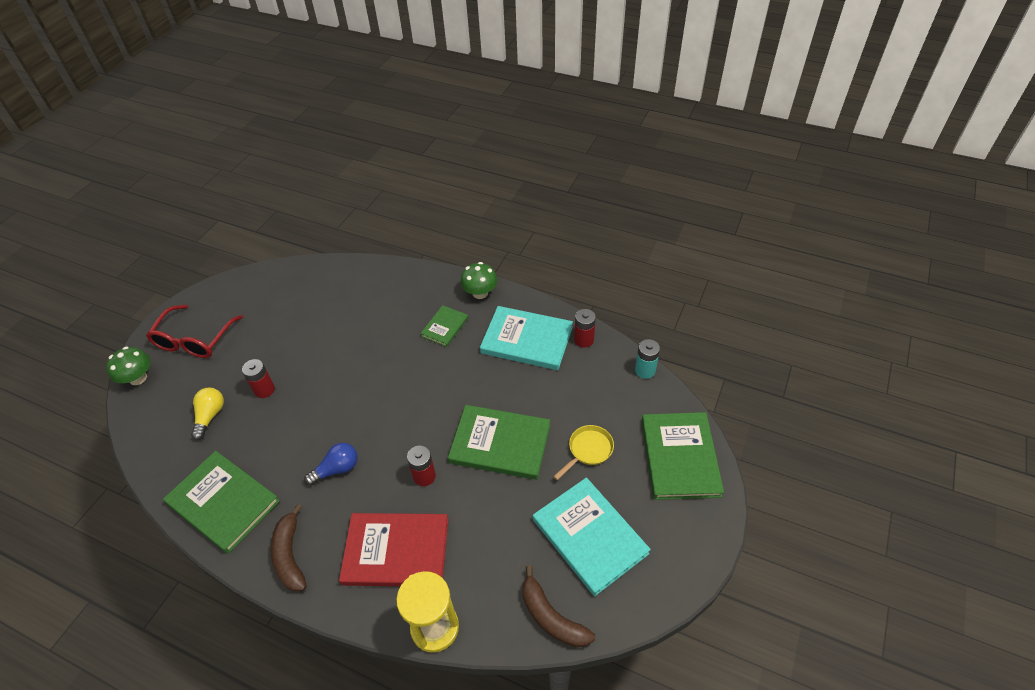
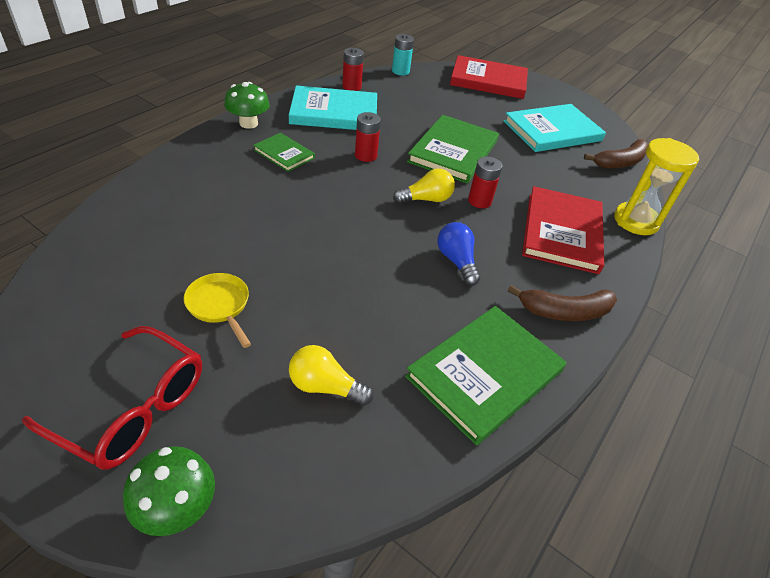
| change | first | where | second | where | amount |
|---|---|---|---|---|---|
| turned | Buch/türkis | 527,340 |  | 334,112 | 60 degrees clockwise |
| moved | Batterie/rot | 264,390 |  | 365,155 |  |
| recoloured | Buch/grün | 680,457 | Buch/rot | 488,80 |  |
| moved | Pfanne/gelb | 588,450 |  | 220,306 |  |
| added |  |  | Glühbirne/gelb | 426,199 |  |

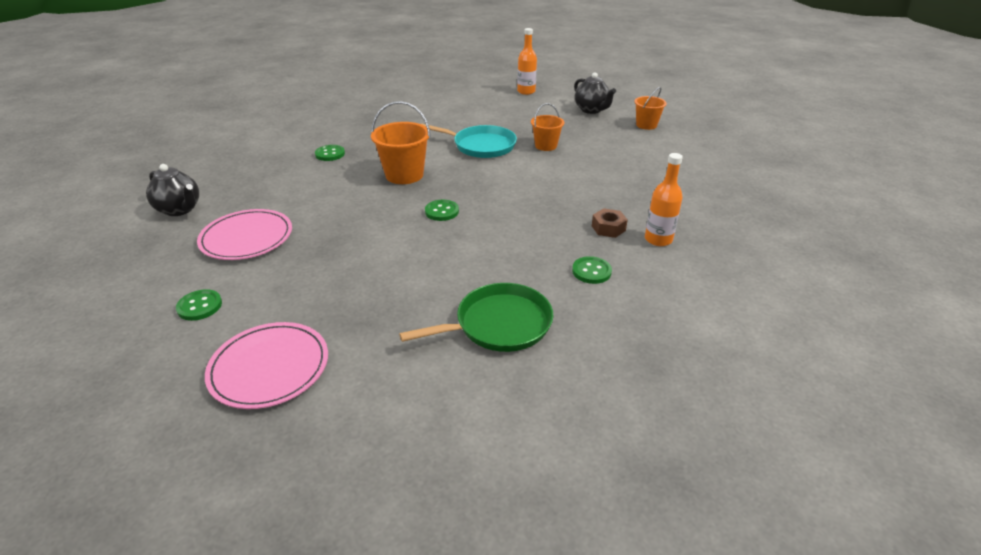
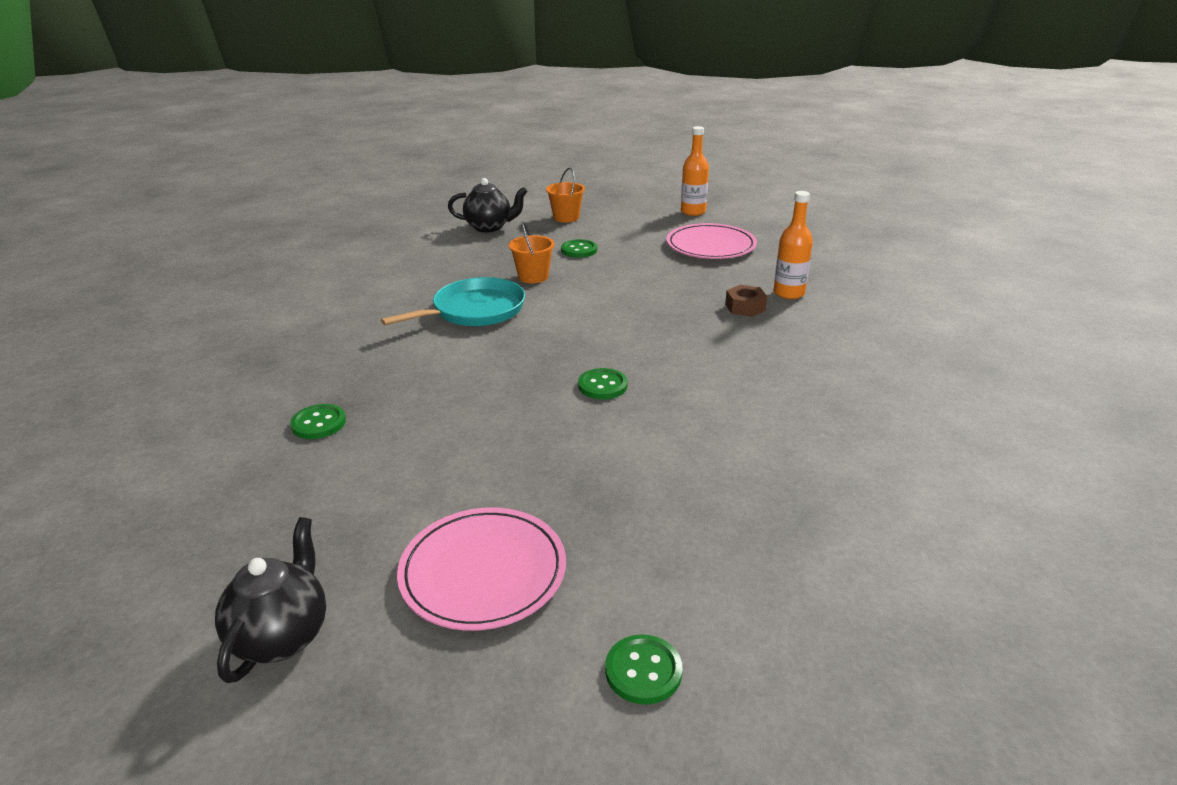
| change | first | where | second | where | amount |
|---|---|---|---|---|---|
| moved | Flasche/orange | 526,91 |  | 693,212 |  |
| removed | Eimer/orange | 404,175 |  |  |  |
| turned | Teekanne/schwarz | 180,210 |  | 282,636 | 60 degrees counterclockwise |
| moved | Knopf/grün | 591,271 |  | 579,250 |  |
| removed | Pfanne/grün | 498,324 |  |  |  |
| moved | Teller/rosa | 269,368 |  | 710,246 |  |

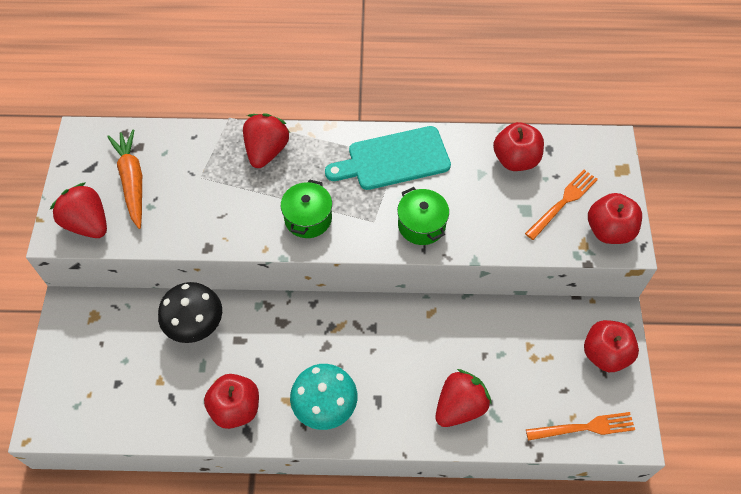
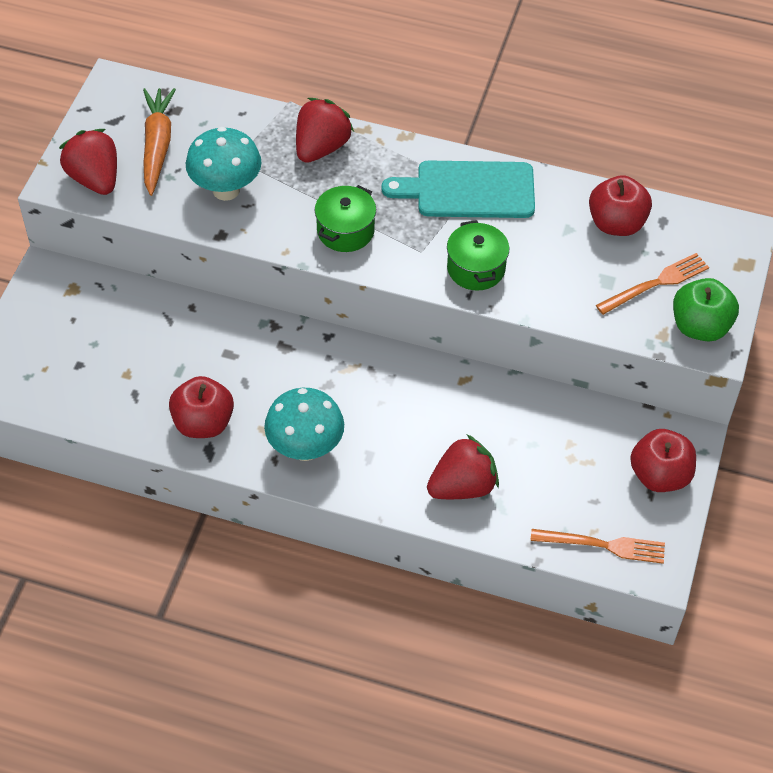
| change | first | where | second | where | amount |
|---|---|---|---|---|---|
| recoloured | Apfel/rot | 609,230 | Apfel/grün | 700,326 |  |
| removed | Pilz/schwarz | 196,327 |  |  |  |
| added |  |  | Pilz/türkis | 226,190 |  |

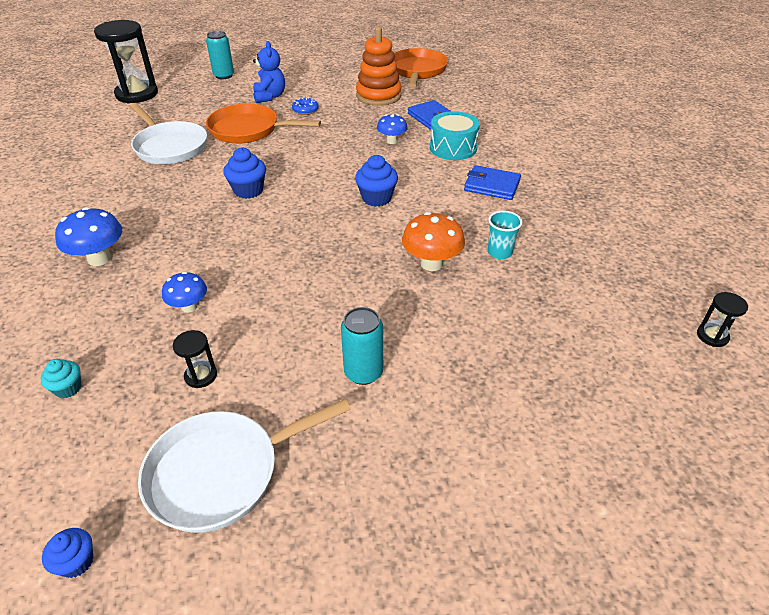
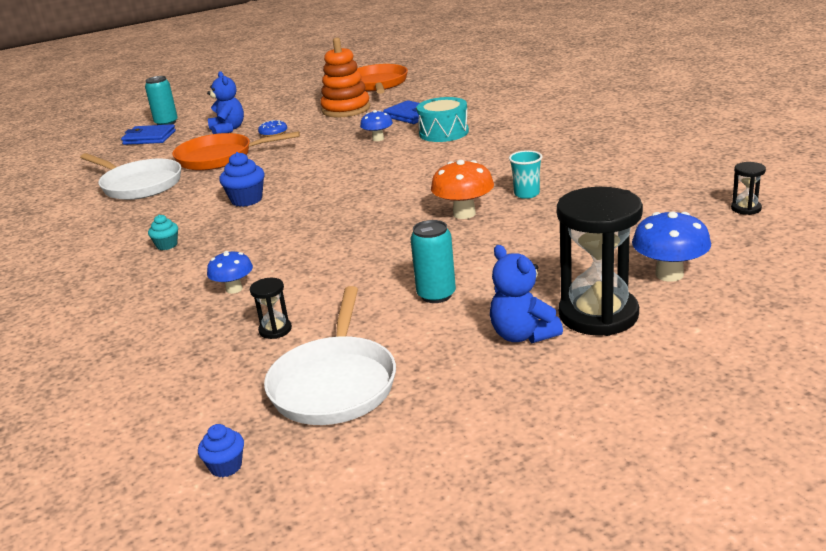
| change | first | where | second | where | amount |
|---|---|---|---|---|---|
| moved | Sanduhr/schwarz | 137,94 |  | 598,315 |  |
| removed | Muffin/blau | 376,198 |  |  |  |
| moved | Geldbörse/blau | 492,185 |  | 149,138 |  |
| moved | Pilz/blau | 99,259 |  | 669,274 |  |
| moved | Muffin/türkis | 68,388 |  | 167,245 |  |
| turned | Pfanne/weiß | 221,472 |  | 334,383 | 45 degrees counterclockwise |
| added |  |  | Teddybär/blau | 522,335 |  |

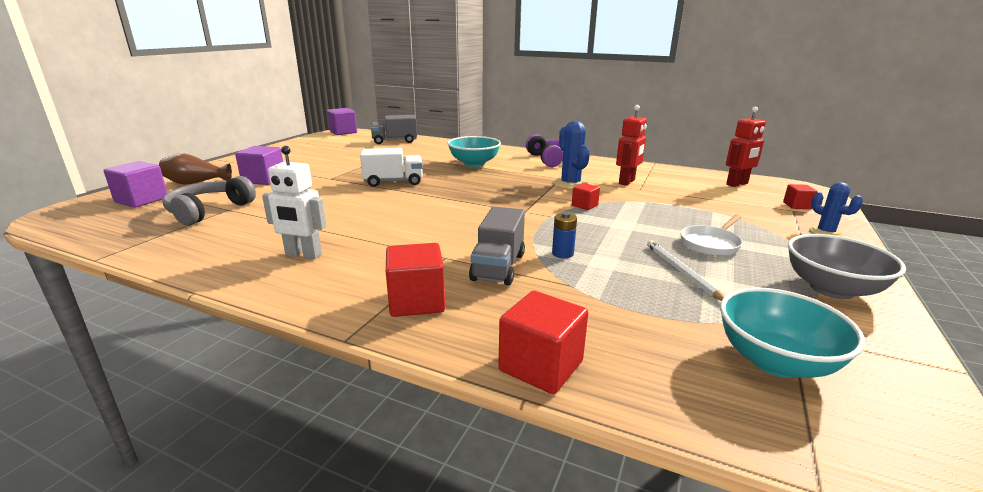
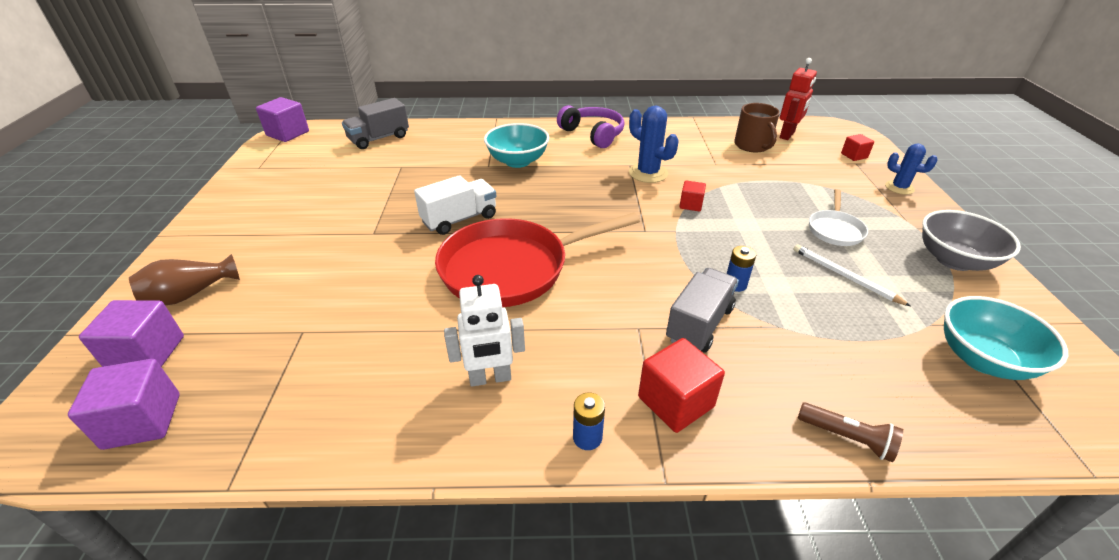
| change | first | where | second | where | amount |
|---|---|---|---|---|---|
| removed | Roboter/rot | 627,182 |  |  |  |
| moved | Kubus/lila | 264,179 |  | 142,421 |  |
| removed | Kopfhörer/grau | 209,211 |  |  |  |
| turned | Lastwagen/grau | 498,267 |  | 699,324 | 135 degrees counterclockwise |
| replaced | Kubus/rot | 541,366 | Taschenlampe/braun | 847,438 |  |
| added |  |  | Tasse/braun | 752,145 |  |
| added |  |  | Pfanne/rot | 512,268 |  |
| added |  |  | Batterie/blau | 587,437 |  |

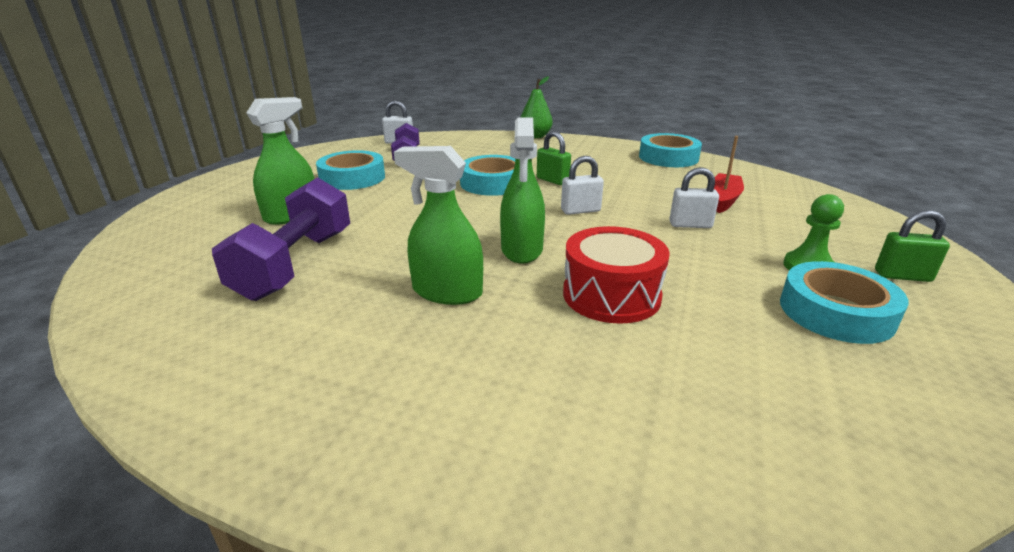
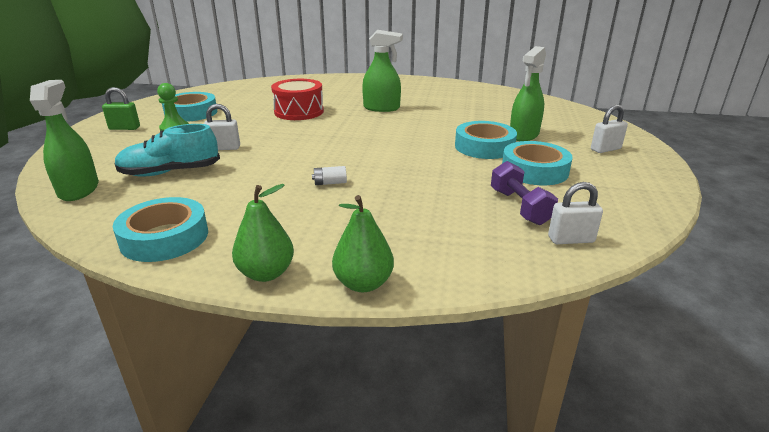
| change | first | where | second | where | amount |
|---|---|---|---|---|---|
| moved | Sprühflasche/grün | 522,250 |  | 79,190 |  |
| replaced | Vorhängeschloss/grün | 552,180 | Batterie/weiß | 330,183 |  |
| replaced | Boot/rot | 723,200 | Schuh/türkis | 170,172 |  |
| moved | Klebeband/türkis | 493,183 |  | 484,147 |  |
| moved | Vorhängeschloss/weiß | 580,211 |  | 605,149 |  |
| removed | Hantel/lila | 296,264 |  |  |  |
| added |  |  | Birne/grün | 266,273 |  |

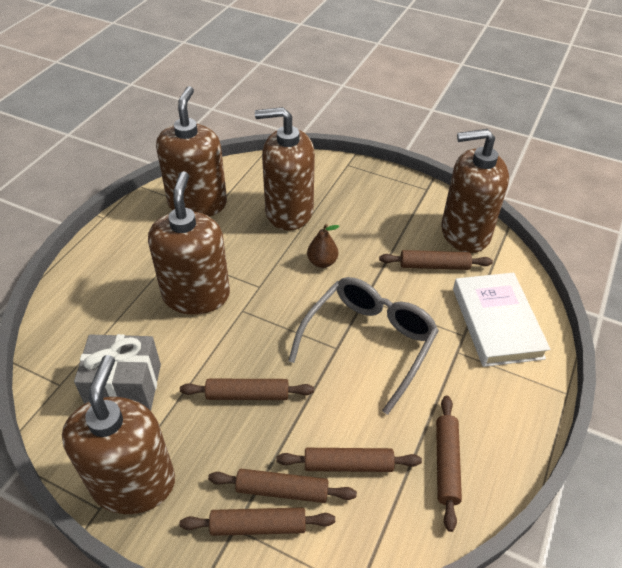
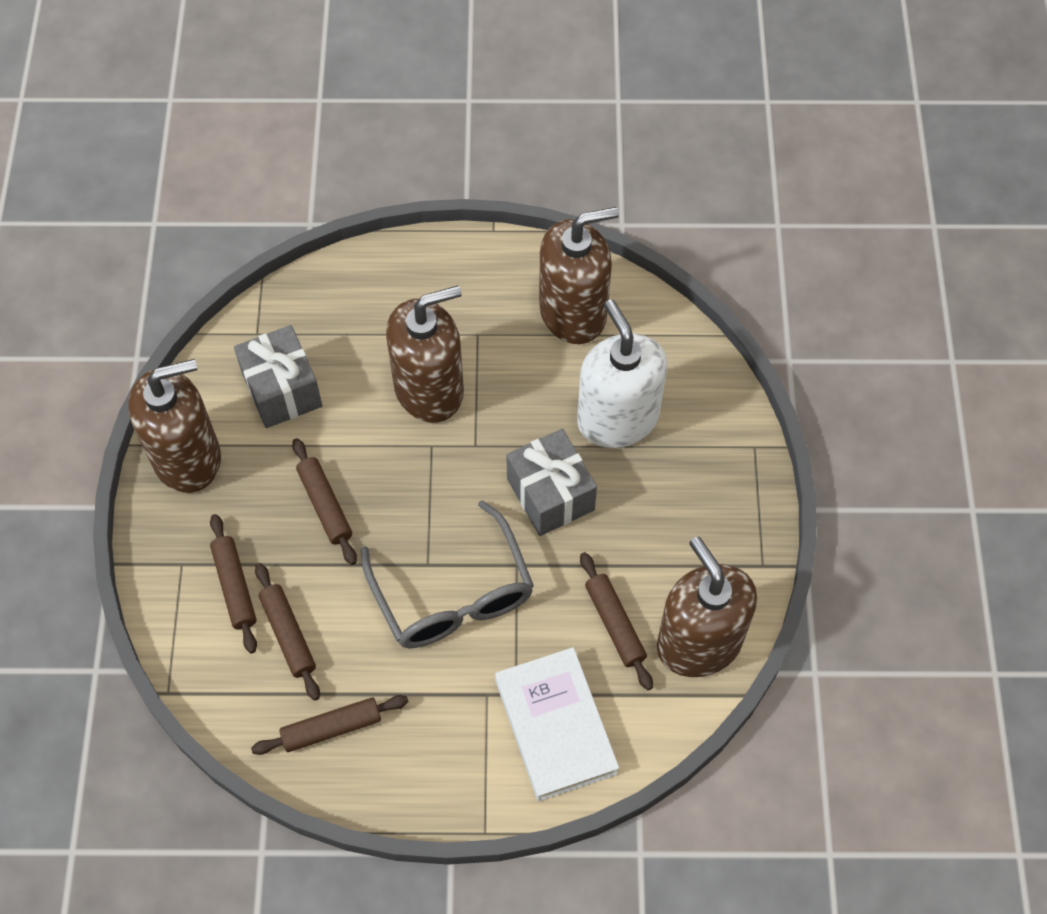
| change | first | where | second | where | amount |
|---|---|---|---|---|---|
| recoloured | Seifenspender/braun | 289,211 | Seifenspender/weiß | 617,418 |  |
| replaced | Birne/braun | 322,262 | Geschenk/grau | 550,494 |  |
| turned | Buch/weiß | 497,322 |  | 555,726 | 75 degrees counterclockwise |
| turned | Brille/grau | 369,342 |  | 453,595 | 60 degrees clockwise |
| removed | Nudelholz/braun | 258,526 |  |  |  |

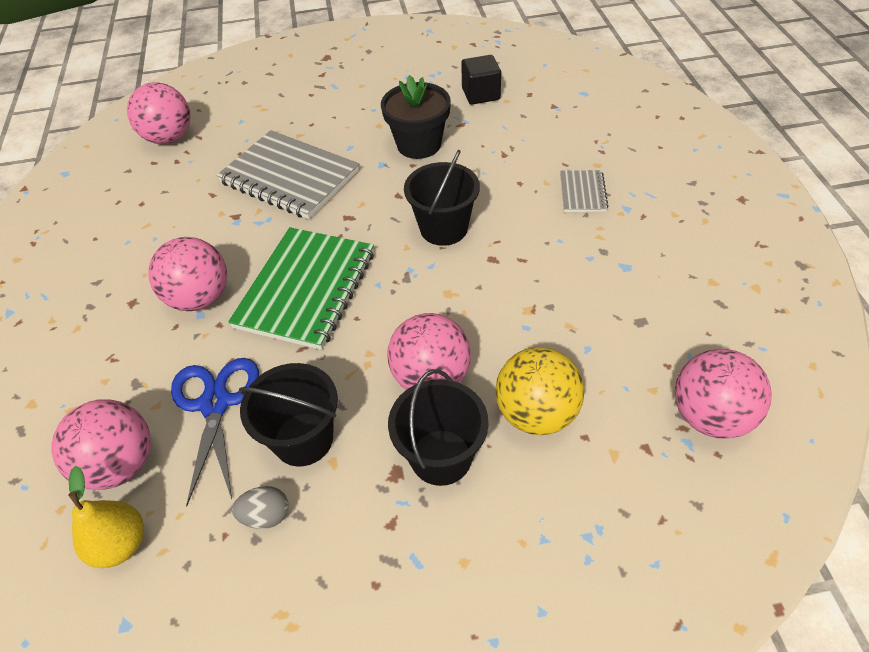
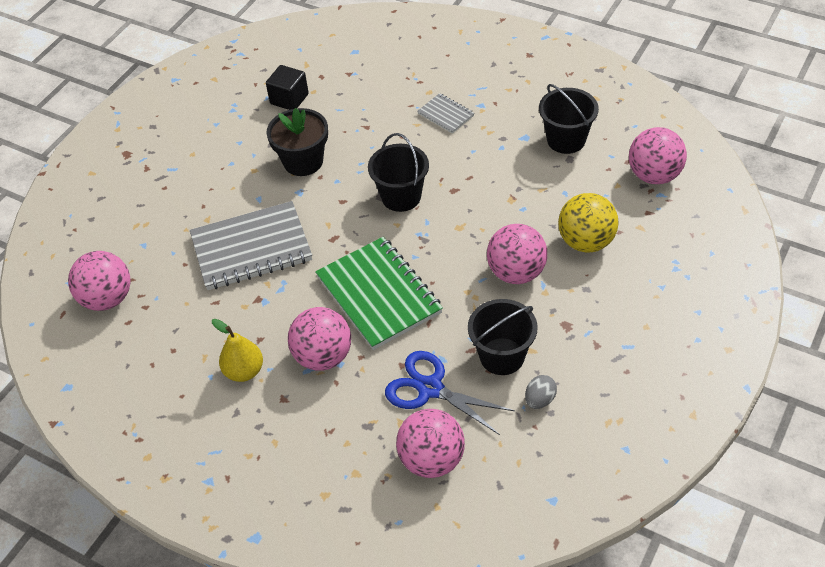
| change | first | where | second | where | amount |
|---|---|---|---|---|---|
| moved | Eimer/schwarz | 441,457 |  | 566,140 |  |
| moved | Birne/gelb | 120,544 |  | 244,371 |  |

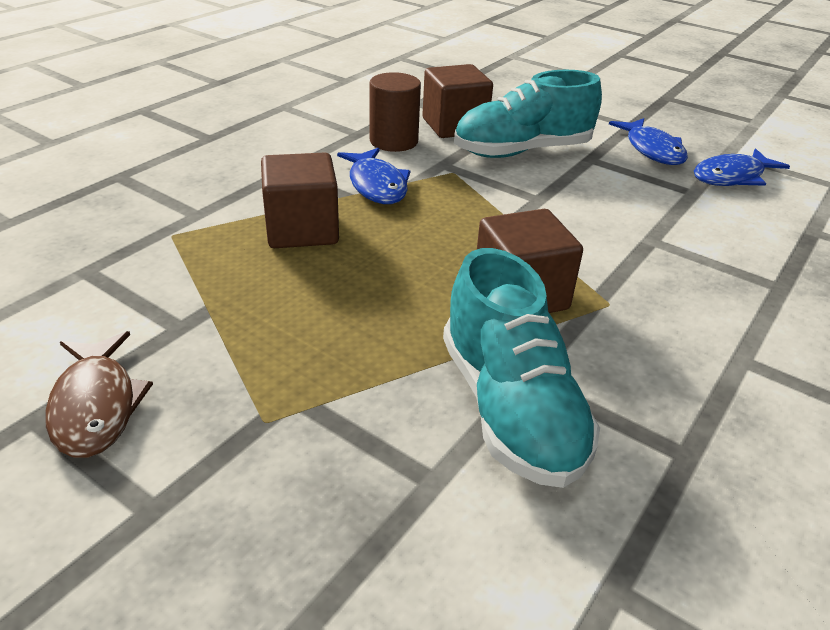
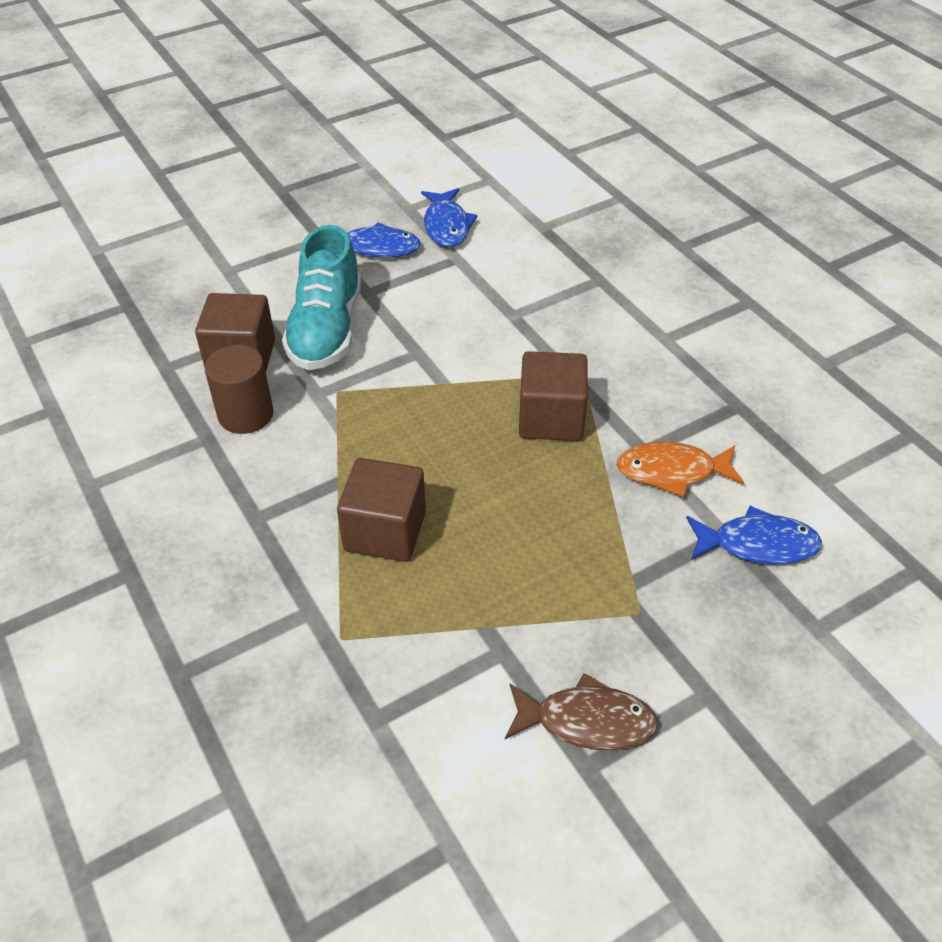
| change | first | where | second | where | amount |
|---|---|---|---|---|---|
| moved | Fisch/blau | 377,185 |  | 757,544 |  |
| replaced | Schuh/türkis | 510,408 | Fisch/orange | 672,471 |  |

